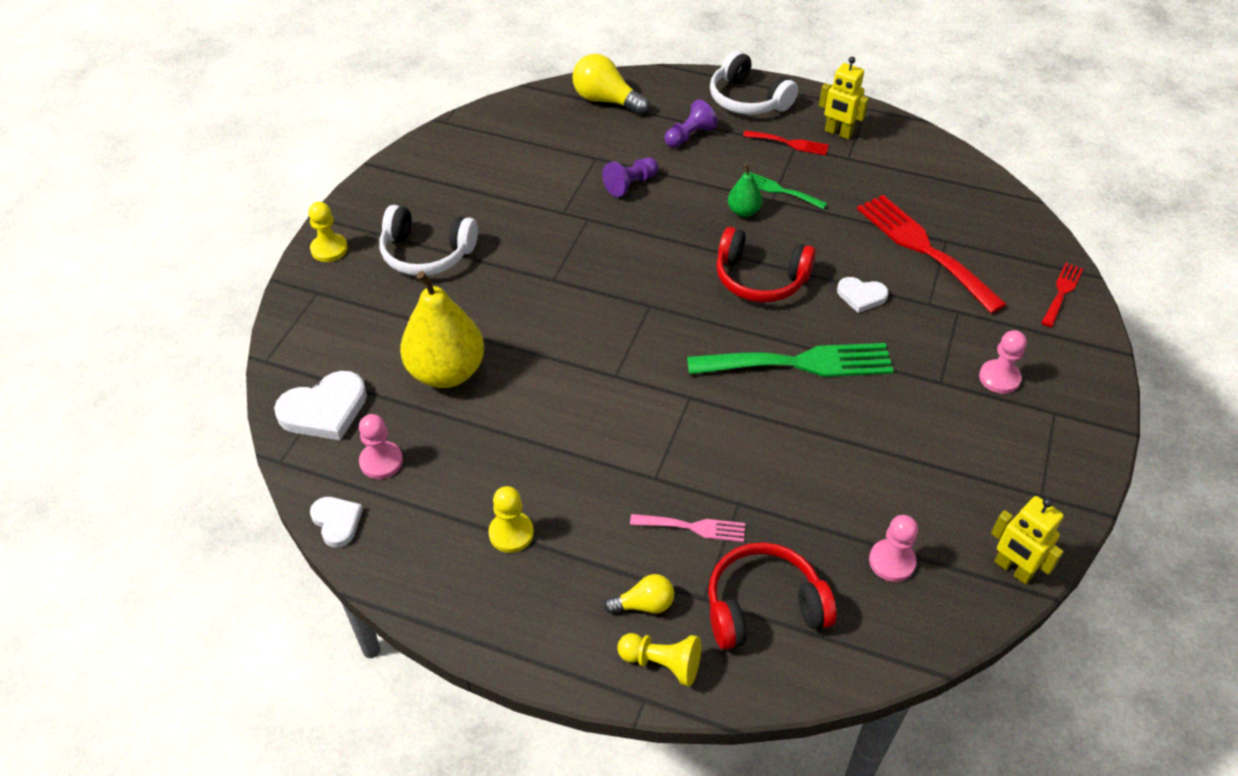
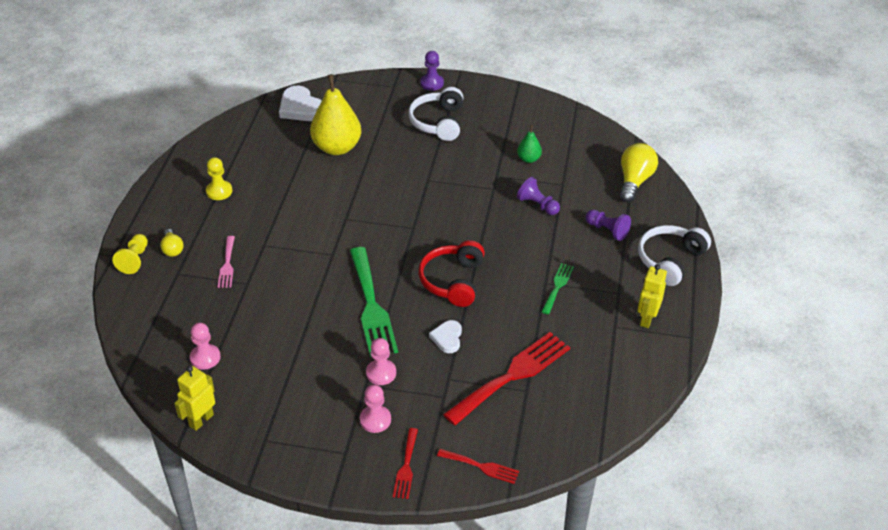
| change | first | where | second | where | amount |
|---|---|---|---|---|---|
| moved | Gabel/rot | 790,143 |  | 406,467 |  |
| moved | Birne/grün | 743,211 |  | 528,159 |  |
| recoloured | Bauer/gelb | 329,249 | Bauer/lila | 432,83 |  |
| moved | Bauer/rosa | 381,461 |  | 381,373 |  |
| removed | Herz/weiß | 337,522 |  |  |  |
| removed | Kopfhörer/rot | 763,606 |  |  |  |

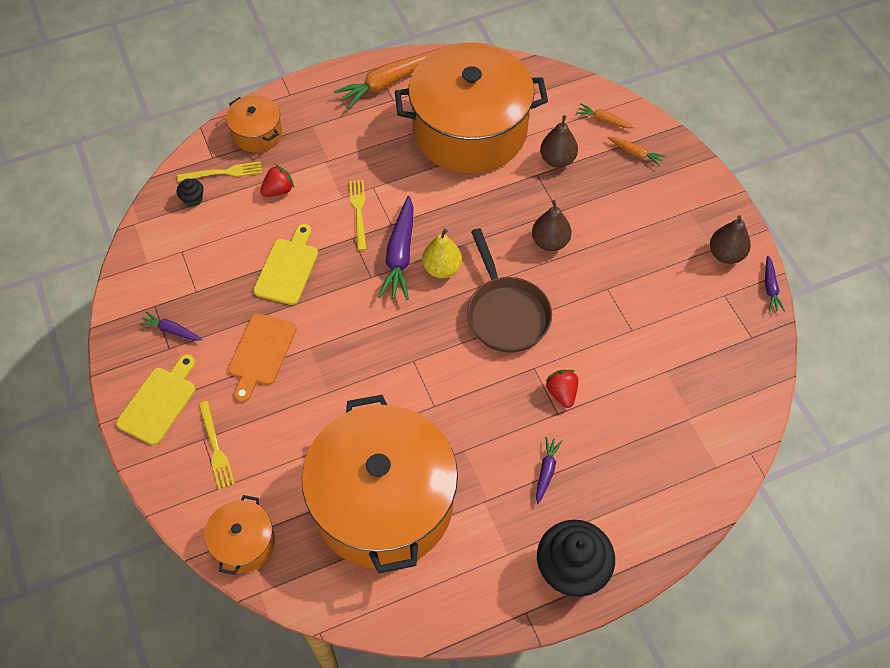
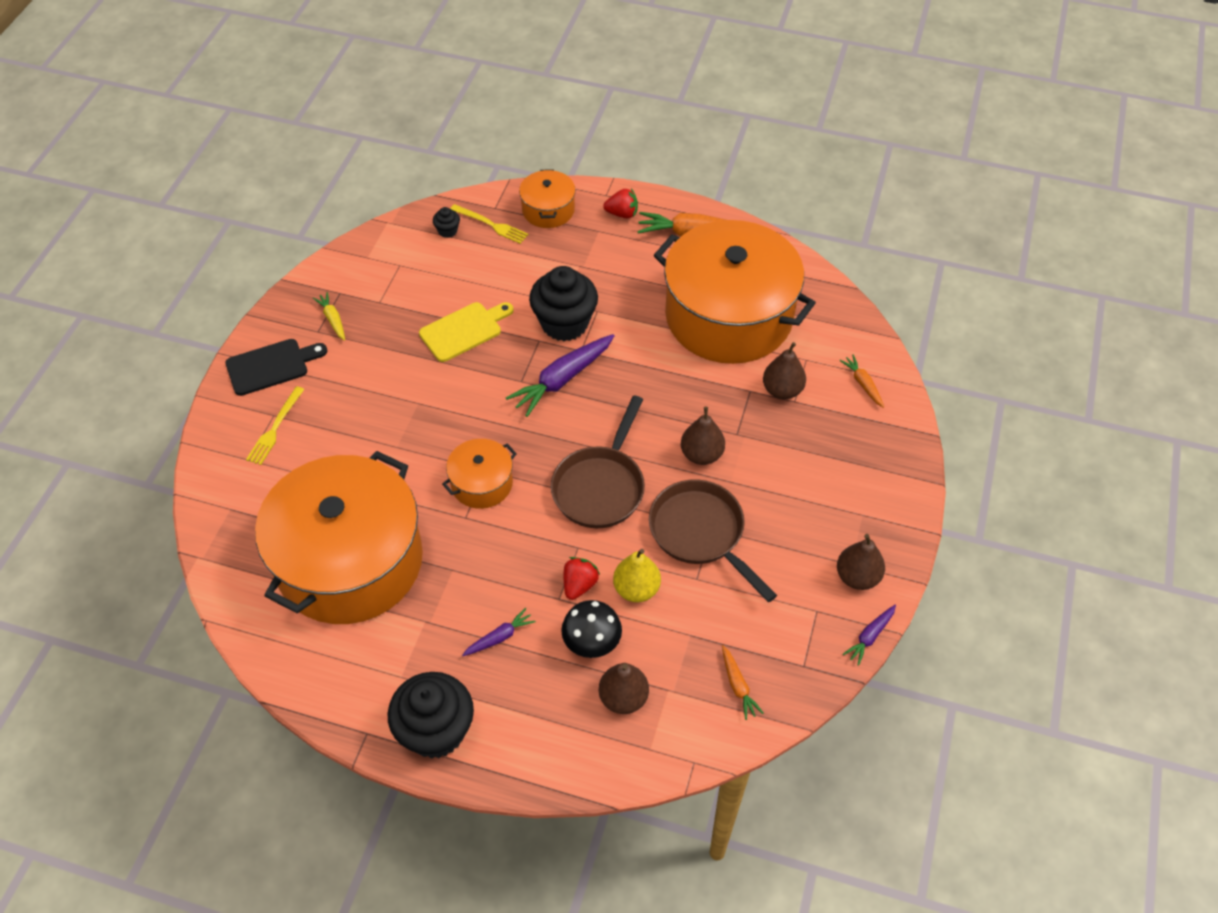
| change | first | where | second | where | amount |
|---|---|---|---|---|---|
| moved | Karotte/orange | 635,153 |  | 738,686 |  |
| moved | Erdbeere/rot | 278,190 |  | 622,214 |  |
| replaced | Gabel/gelb | 359,212 | Muffin/schwarz | 564,323 |  |
| moved | Birne/gelb | 442,269 |  | 636,589 |  |
| recoloured | Karotte/lila | 171,330 | Karotte/gelb | 333,319 |  |
| removed | Schneidebrett/orange | 261,353 |  |  |  |
| recoloured | Schneidebrett/gelb | 159,402 | Schneidebrett/schwarz | 271,366 |  |
| moved | Kochtopf/orange | 243,543 |  | 482,483 |  |
| added |  |  | Pfanne/braun | 700,533 |  |
| added |  |  | Pilz/schwarz | 592,643 |  |
| added |  |  | Birne/braun | 623,698 |  |

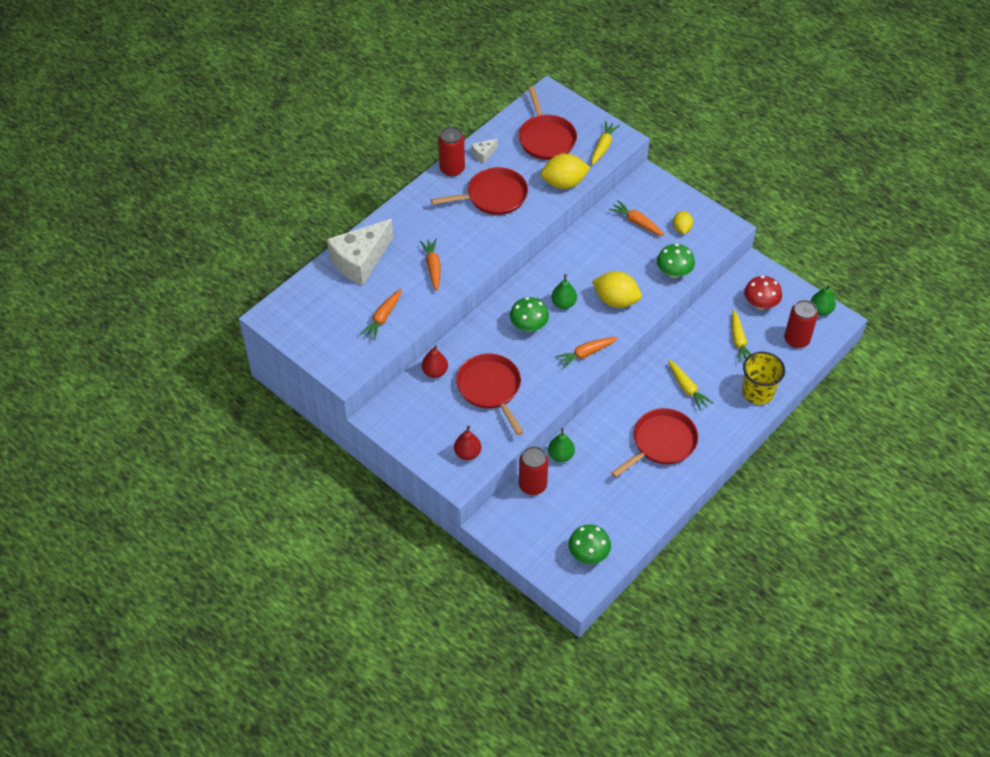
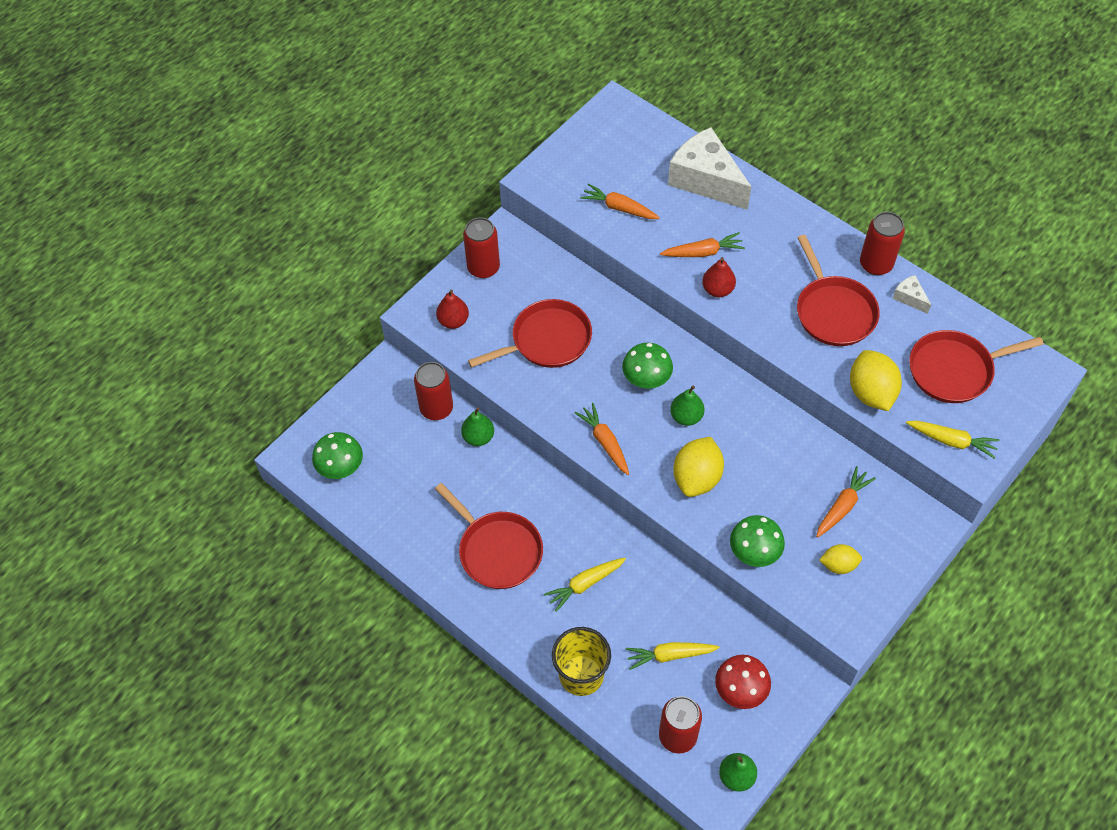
| change | first | where | second | where | amount |
|---|---|---|---|---|---|
| moved | Birne/rot | 435,372 |  | 717,290 |  |
| added |  |  | Dose/rot | 483,267 |  |

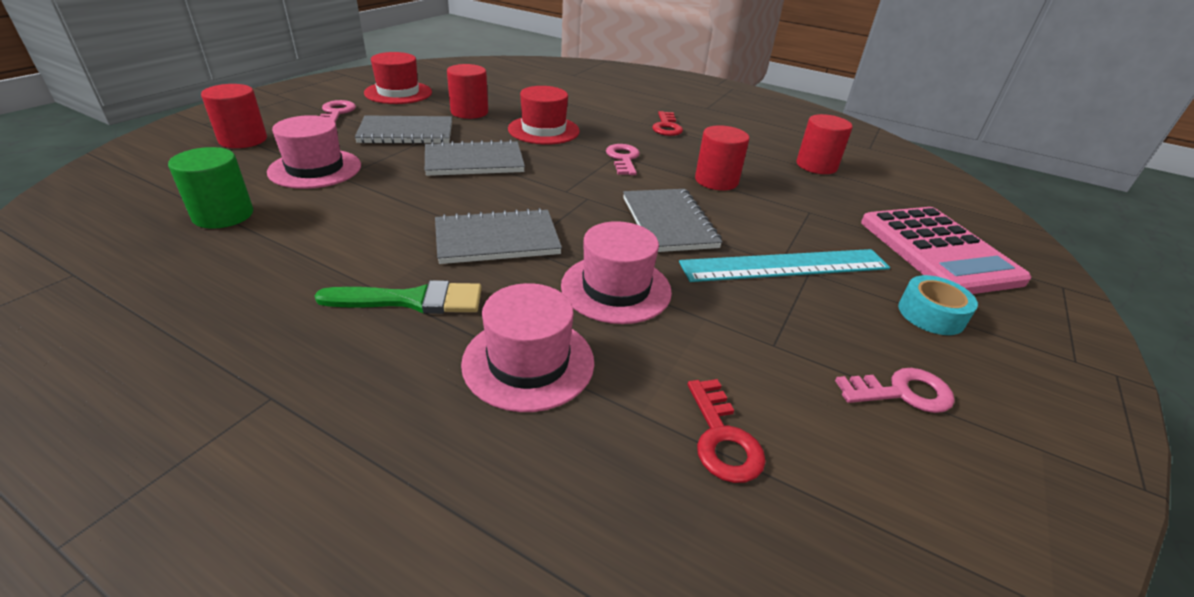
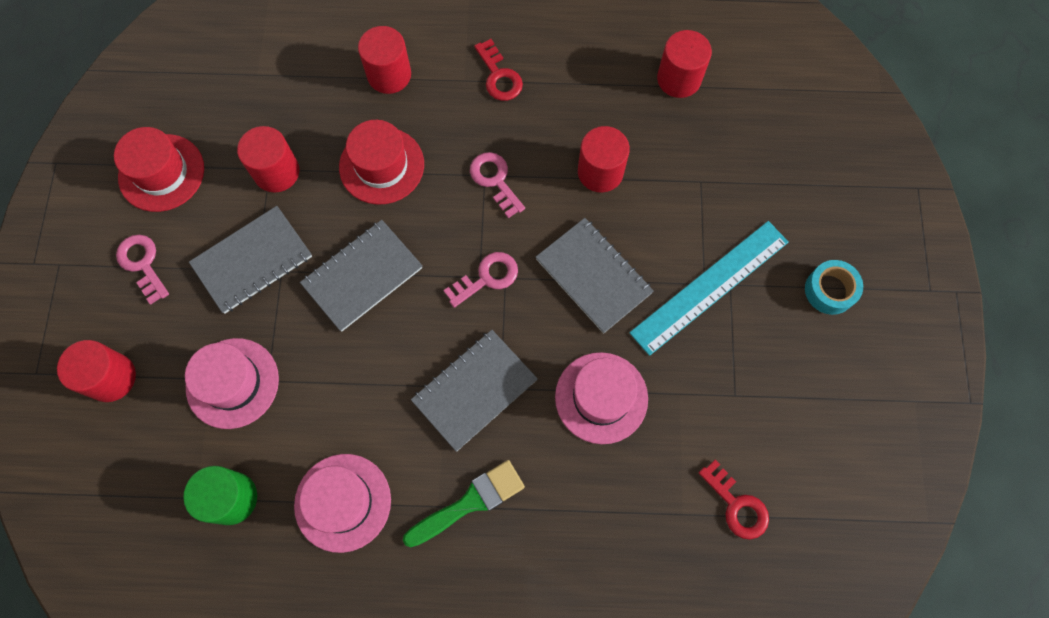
| change | first | where | second | where | amount |
|---|---|---|---|---|---|
| removed | Taschenrechner/rosa | 938,251 |  |  |  |
| moved | Hut/rosa | 528,362 |  | 343,502 |  |
| moved | Schlüssel/rosa | 902,392 |  | 487,278 |  |
| added |  |  | Vollzylinder/rot | 389,75 |  |

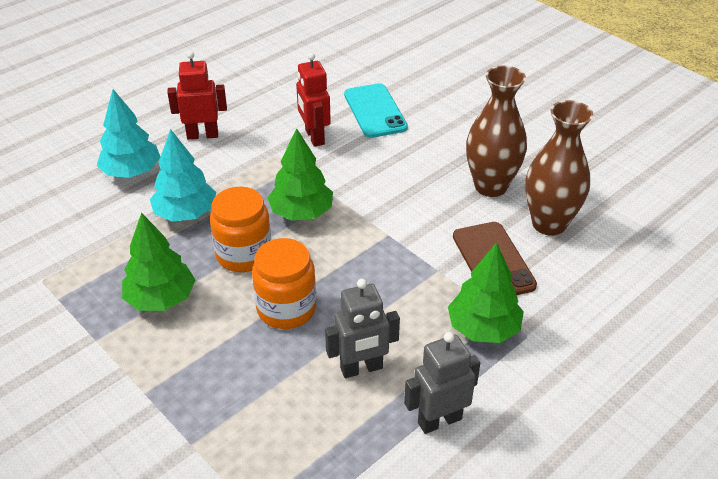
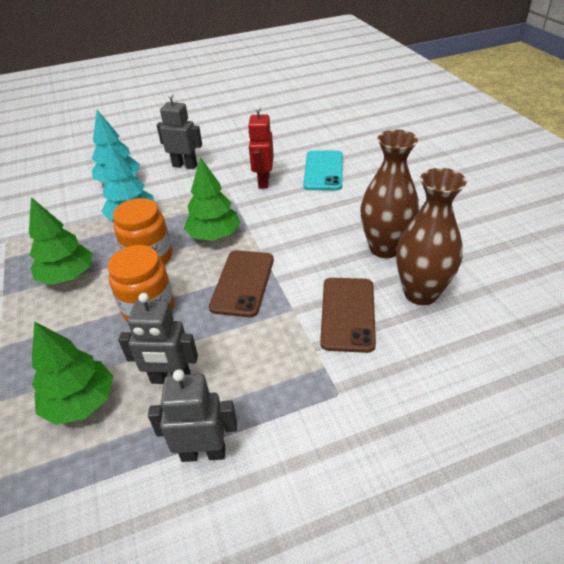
| change | first | where | second | where | amount |
|---|---|---|---|---|---|
| recoloured | Roboter/rot | 202,135 | Roboter/grau | 185,165 |  |
| moved | Baum/grün | 483,328 |  | 81,402 |  |
| added |  |  | Handy/braun | 243,283 |  |

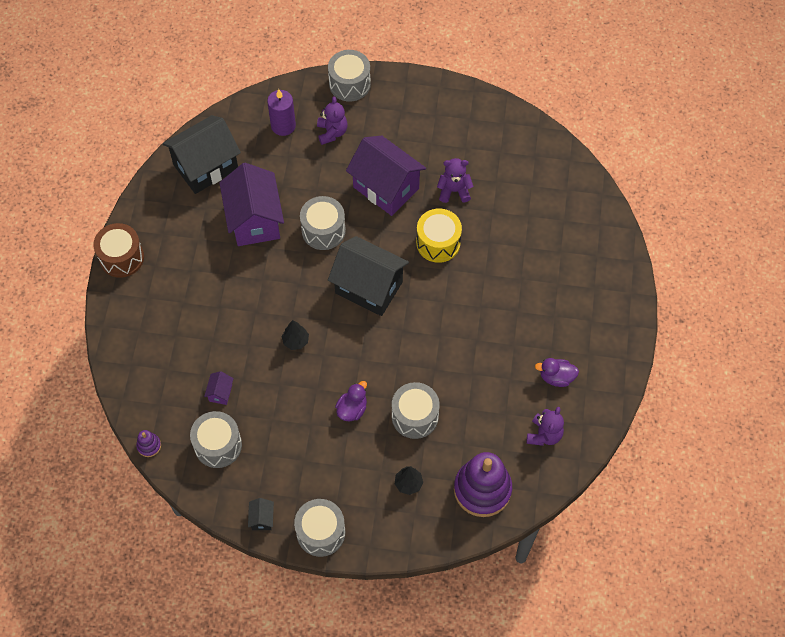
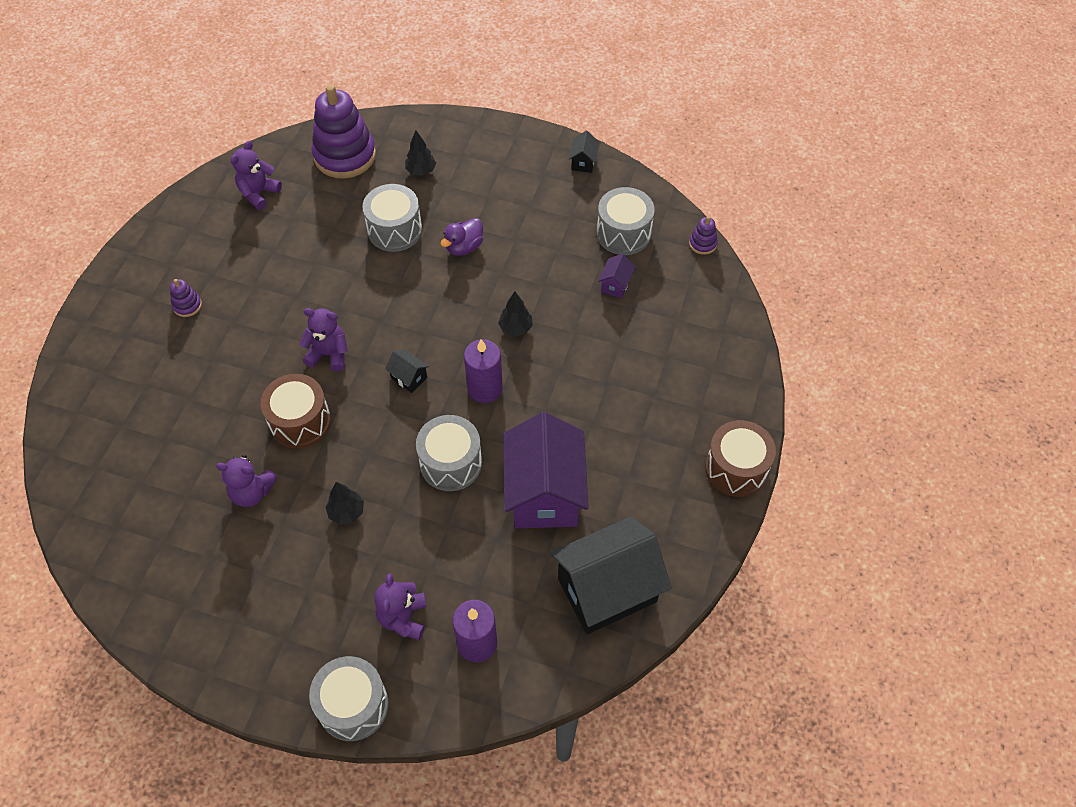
| change | first | where | second | where | amount |
|---|---|---|---|---|---|
| replaced | Haus/lila | 386,187 | Baum/schwarz | 346,512 |  |
| recoloured | Trommel/gelb | 438,243 | Trommel/braun | 300,421 |  |
| resized | Haus/schwarz | 369,287 |  | 409,378 | x0.40 |
| removed | Ente/lila | 556,377 |  |  |  |
| removed | Trommel/grau | 321,532 |  |  |  |
| added |  |  | Stapelspielzeug/lila | 187,305 |  |
| added |  |  | Teddybär/lila | 329,354 |  |
| added |  |  | Kerze/lila | 485,388 |  |

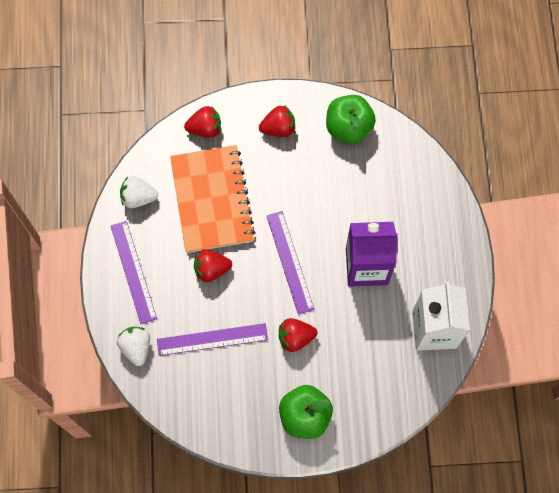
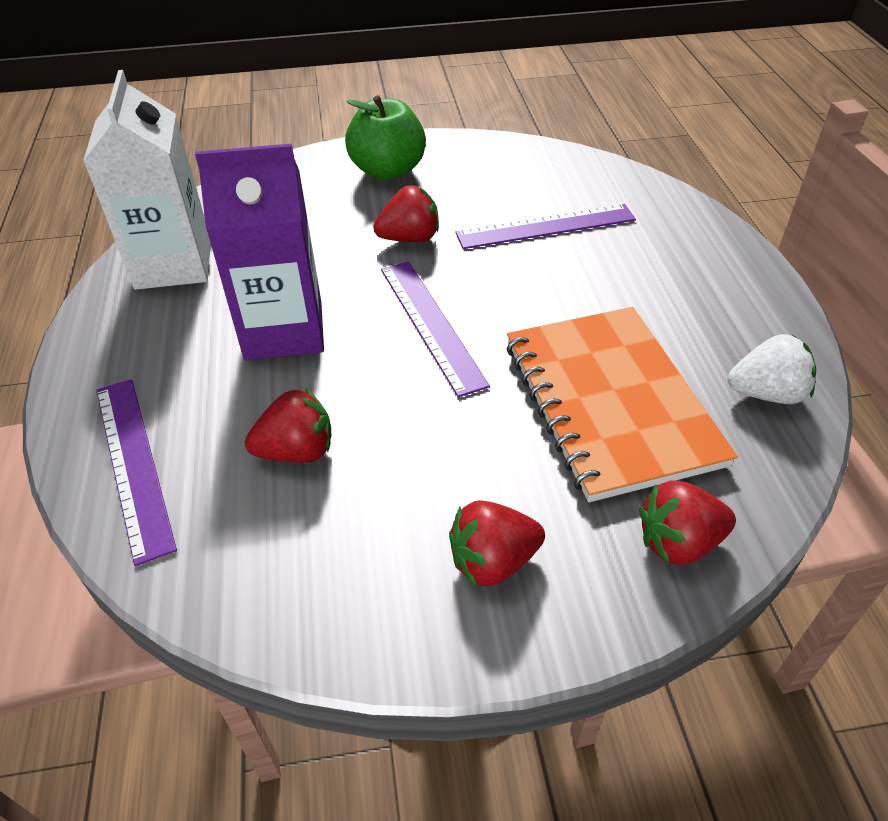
| change | first | where | second | where | amount |
|---|---|---|---|---|---|
| removed | Apfel/grün | 348,127 |  |  |  |
| moved | Lineal/lila | 133,272 |  | 133,464 |  |
| moved | Erdbeere/rot | 211,269 |  | 297,451 |  |
| removed | Erdbeere/weiß | 136,347 |  |  |  |

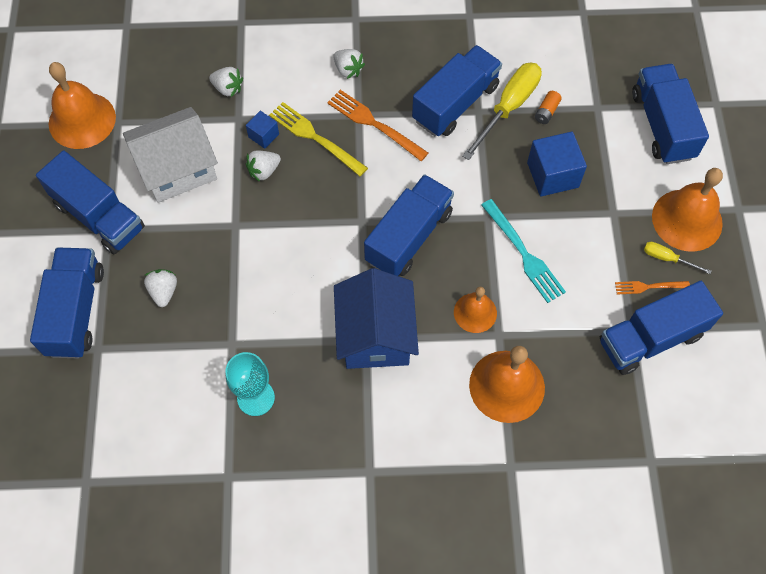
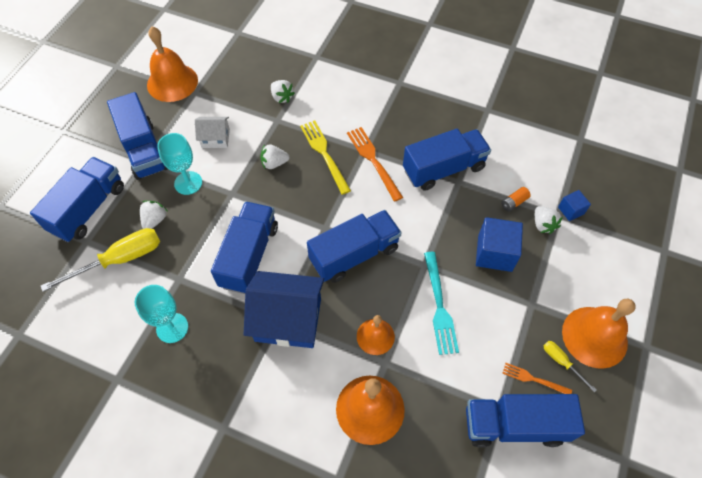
| change | first | where | second | where | amount |
|---|---|---|---|---|---|
| moved | Erdbeere/weiß | 348,70 |  | 543,224 |  |
| moved | Schraubenzieher/gelb | 508,107 |  | 120,260 |  |
| moved | Lastwagen/blau | 662,125 |  | 249,256 |  |
| resized | Haus/weiß | 177,168 |  | 215,138 | x0.52 |
| moved | Kubus/blau | 263,135 |  | 571,210 |  |
| turned | Haus/blau | 375,335 |  | 288,319 | 75 degrees clockwise |
| added |  |  | Kelch/türkis | 188,183 |  |

